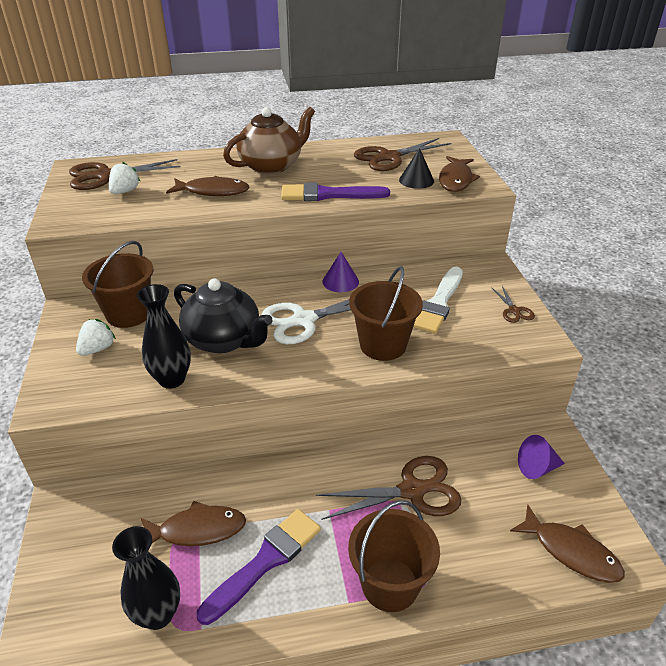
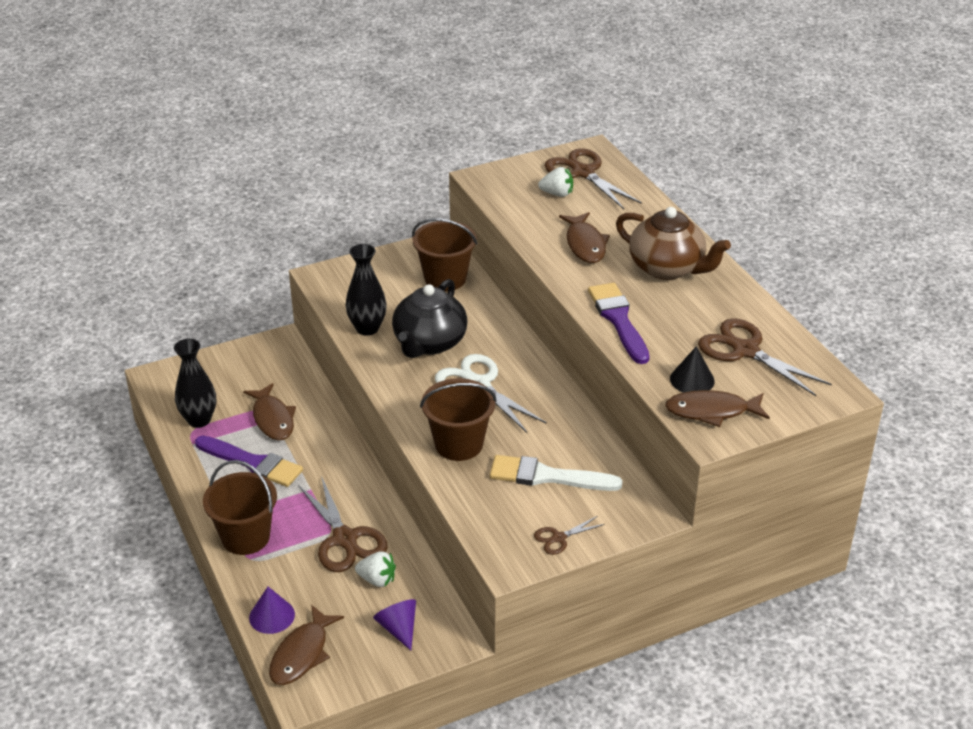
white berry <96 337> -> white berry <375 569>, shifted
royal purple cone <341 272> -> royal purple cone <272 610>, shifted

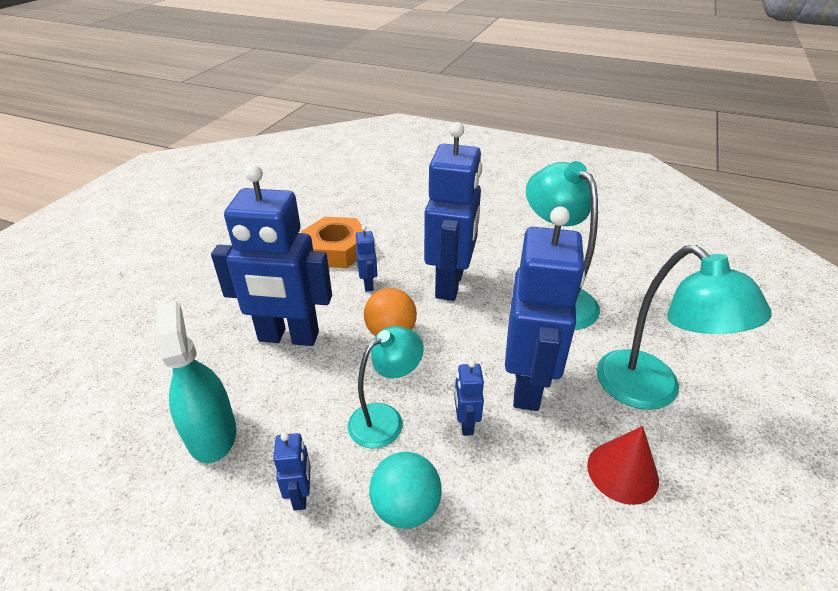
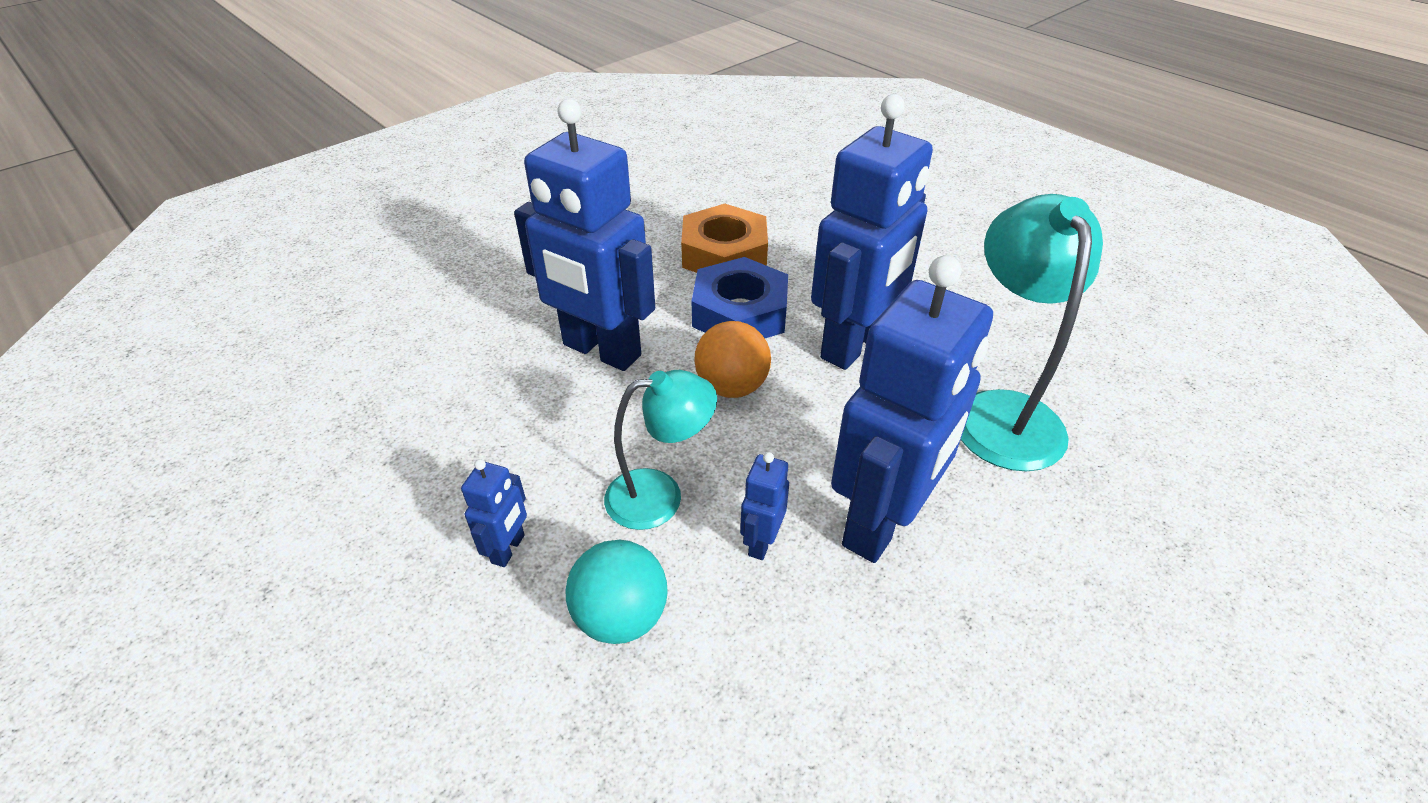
teal spray cleaner <196 382> -> none
red cone <623 465> -> none
teal reading lamp <684 327> -> none
royal blue toy robot <366 259> -> royal blue hexagon nut <739 297>

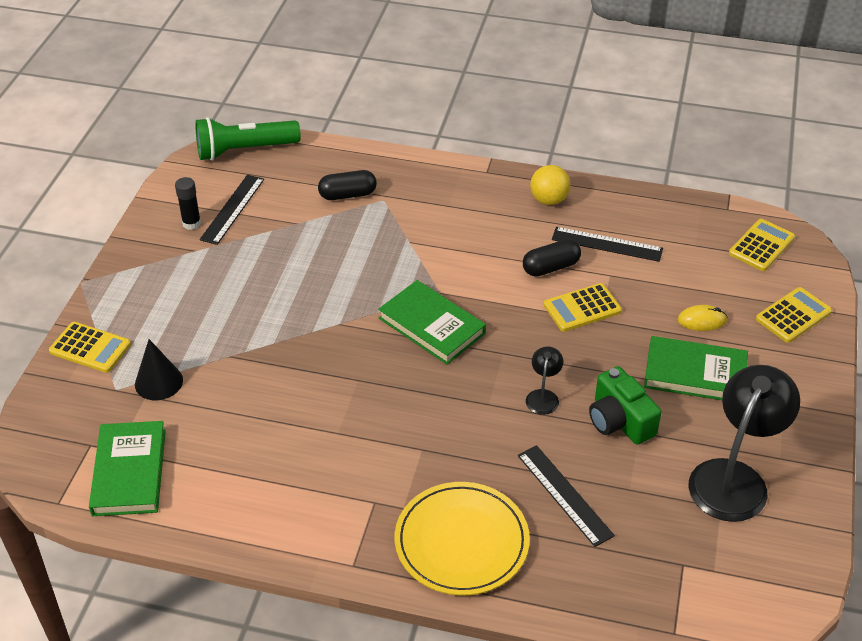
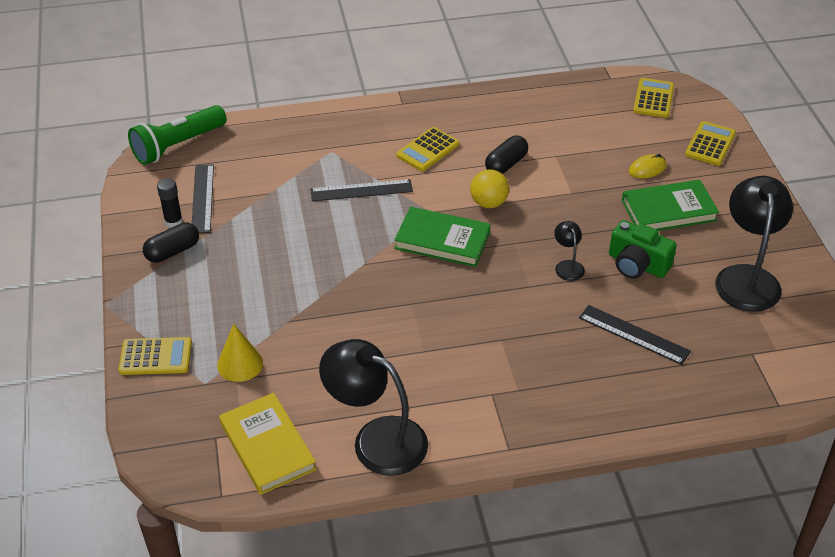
bright yellow plate <462 538> -> none
none -> black reading lamp <373 407>
black pill shape <347 185> -> black pill shape <171 242>, shifted
bright yellow sphere <550 185> -> bright yellow sphere <489 188>, shifted
bright yellow calculator <583 307> -> bright yellow calculator <427 149>, shifted
black straightedge <607 244> -> black straightedge <361 190>, shifted
green hardback <127 468> -> bright yellow hardback <268 444>
black cone <159 369> -> bright yellow cone <240 353>

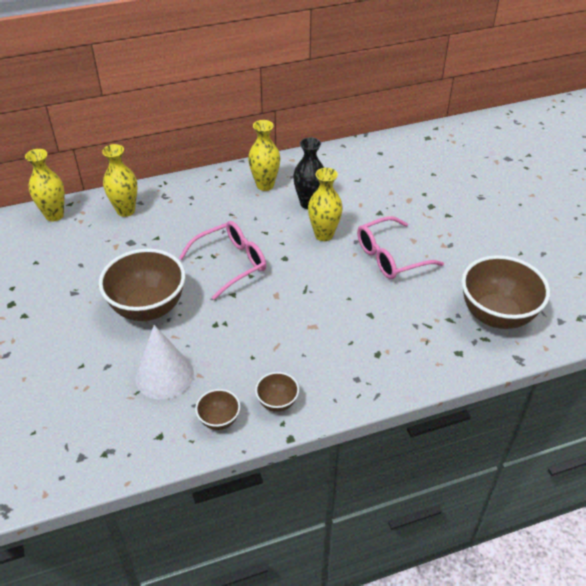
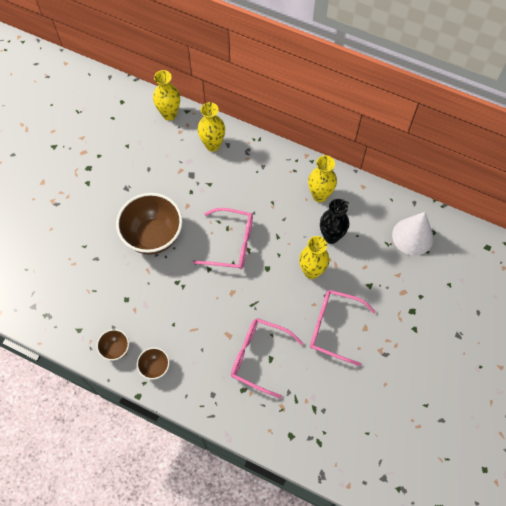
dark brown serving bowl <506 292> -> none
none -> rose-pink eyeglasses <267 358>
white cone <164 362> -> white cone <413 234>, shifted

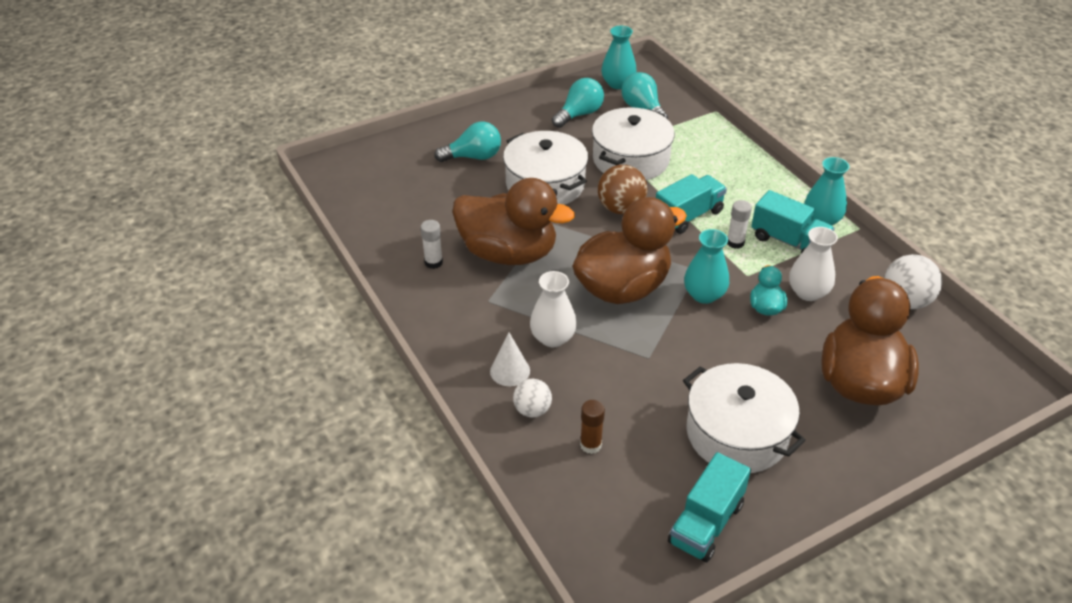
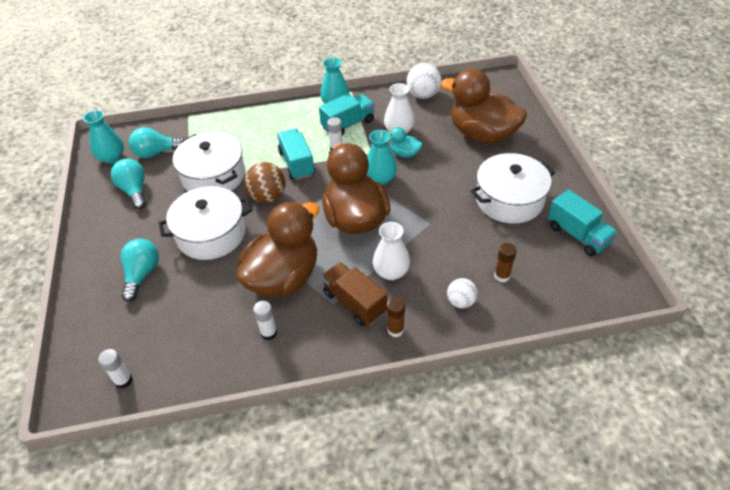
white cone <510 359> -> none
none -> white glue <115 369>
none -> dark brown truck <354 294>
none -> dark brown glue <396 317>

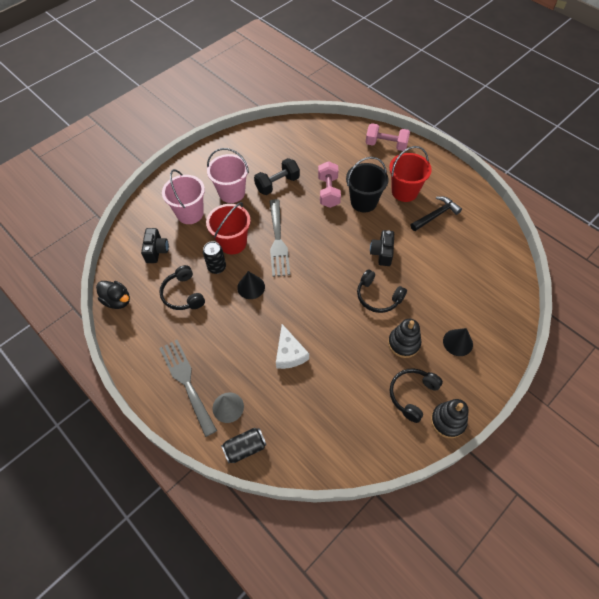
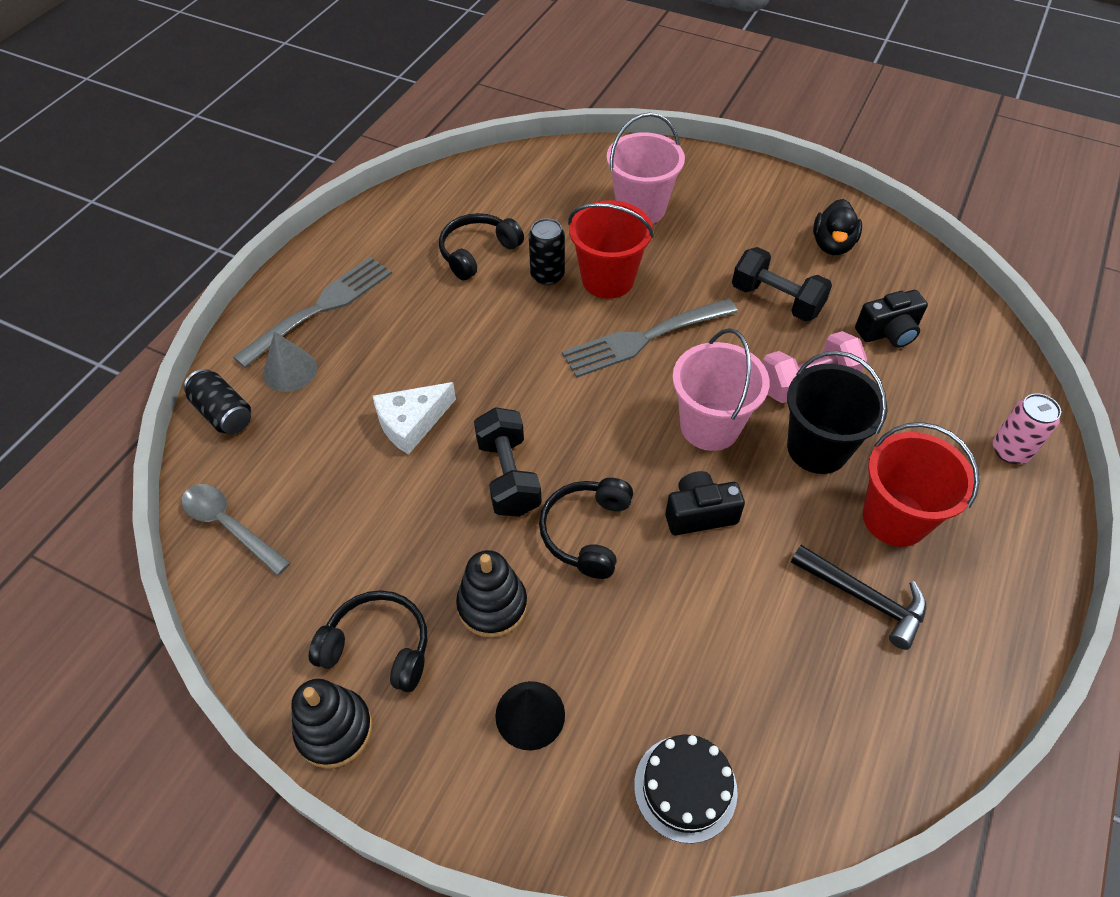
black cone <251 285> -> none
none -> ash-grey tablespoon <236 529>
none -> black hand weight <508 462>
none -> black cake <686 789>
black toy duck <113 295> -> black toy duck <837 227>, shifted
black compact camera <155 245> -> black compact camera <891 319>, shifted
rose-pink pail <228 175> -> rose-pink pail <721 389>, shifted
rose-pink hand weight <387 137> -> rose-pink soda can <1027 428>

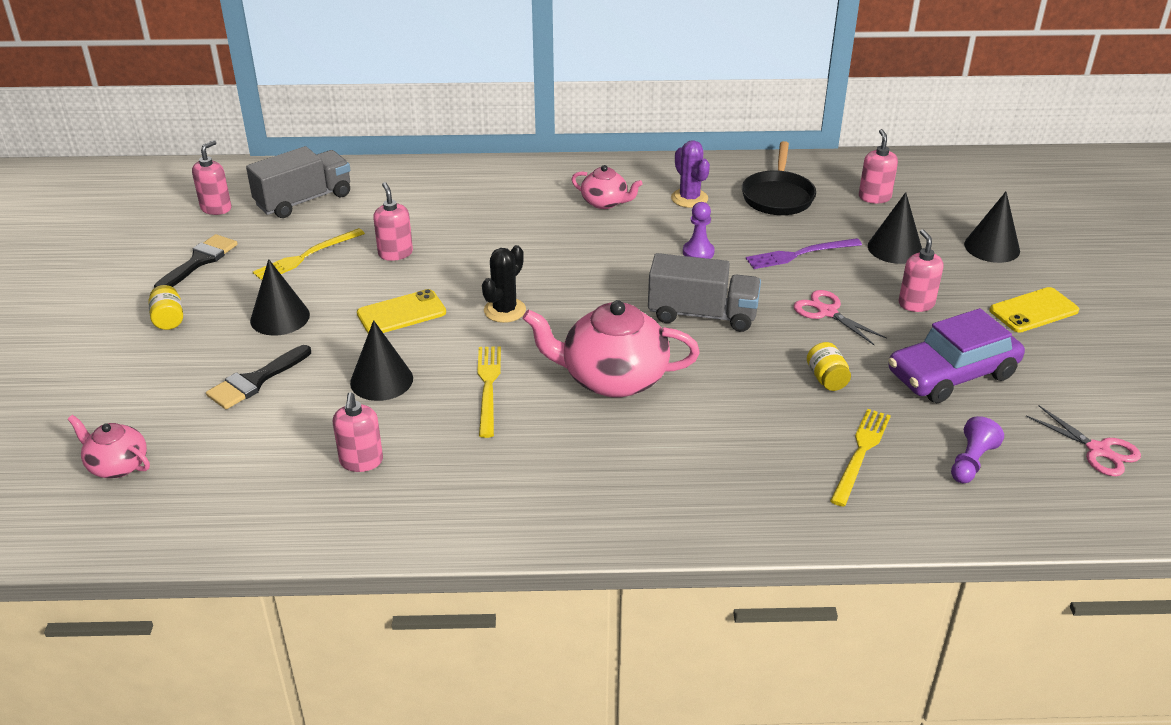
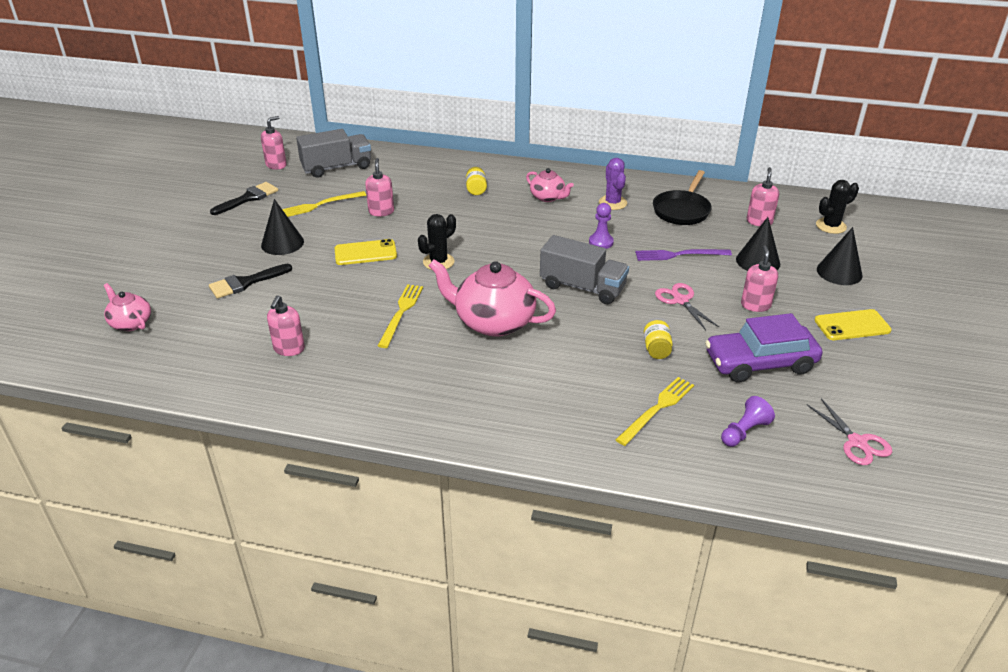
black cone <381 360> -> none
none -> black saguaro cactus <837 207>
bright yellow jar <165 307> -> bright yellow jar <476 181>, shifted

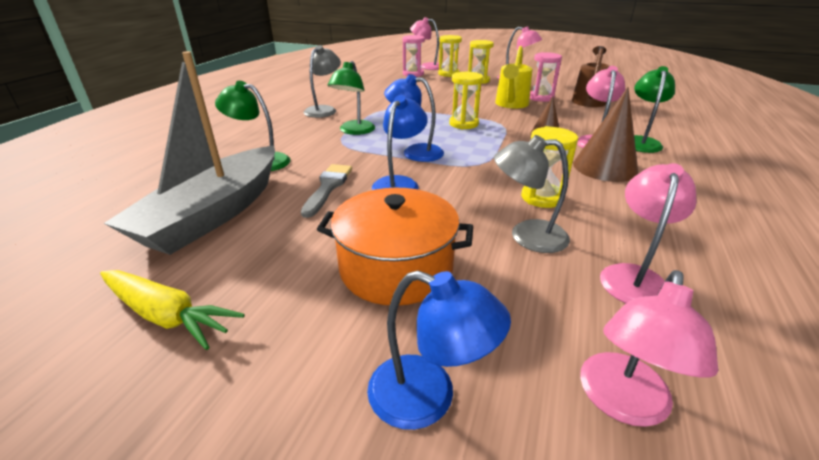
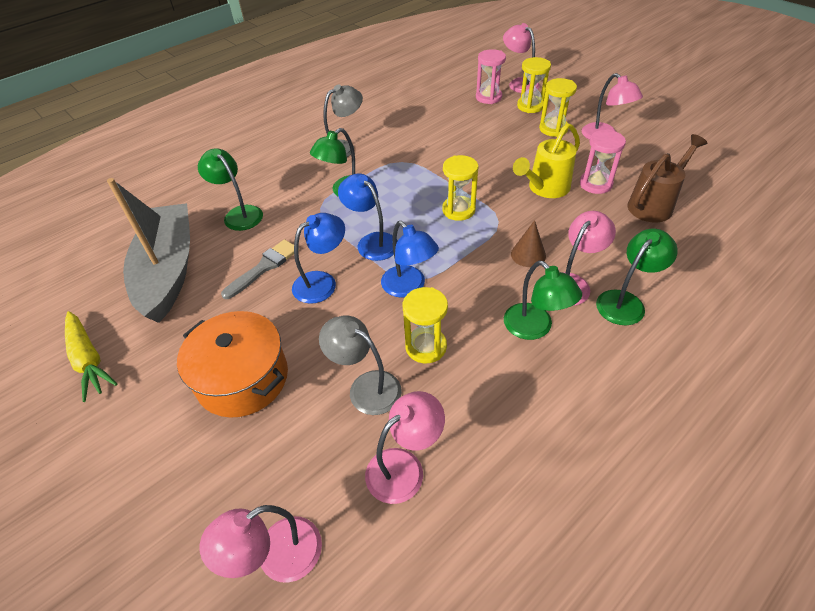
royal blue reading lamp <439 350> -> royal blue reading lamp <410 259>, shifted
dark brown cone <605 134> -> green reading lamp <543 300>
ash-grey toy boat <189 153> -> ash-grey toy boat <148 250>, 120 degrees clockwise

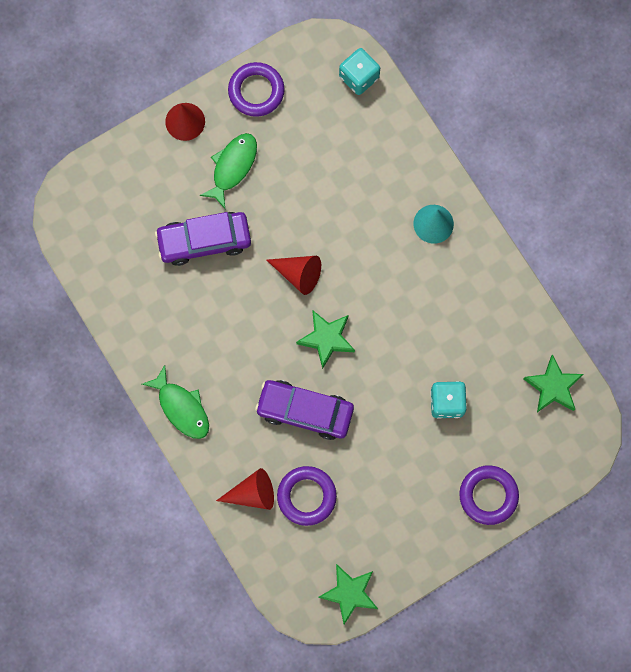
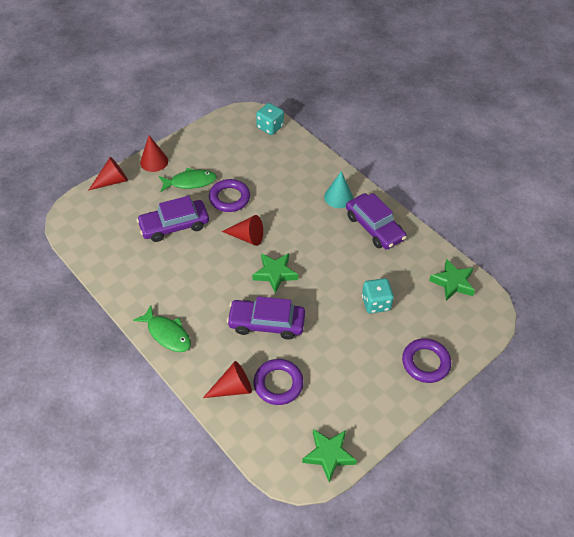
none -> red cone <108 173>
none -> royal purple automobile <376 221>
royal purple ring <256 89> -> royal purple ring <229 195>, shifted
green fish figure <228 171> -> green fish figure <188 180>, 60 degrees clockwise

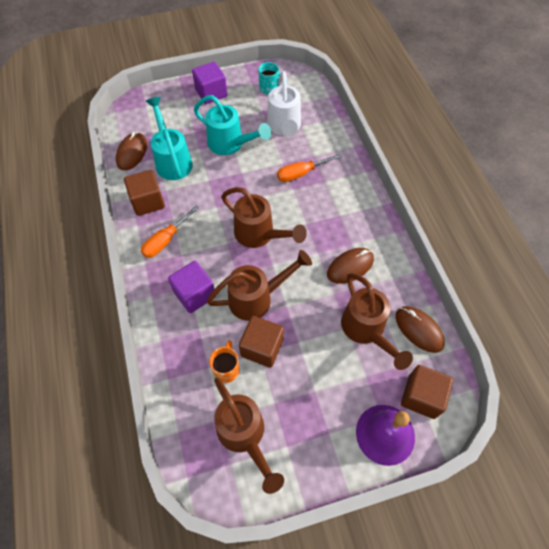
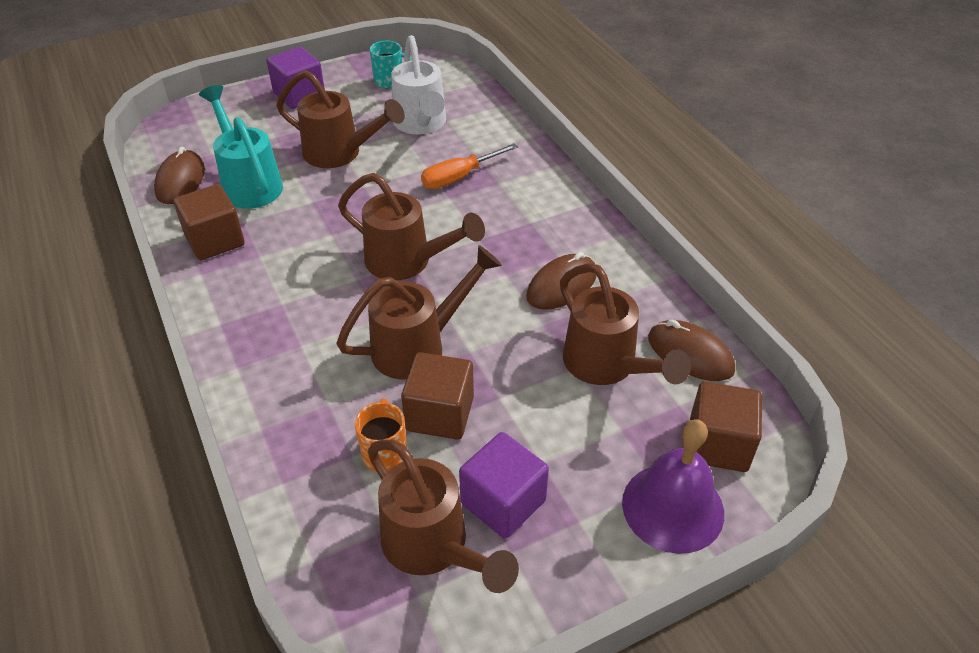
bright orange hand screwdriver <170 231> -> none
royal purple cube <192 287> -> royal purple cube <504 485>, shifted
teal sprinkling can <232 125> -> dark brown sprinkling can <340 119>

